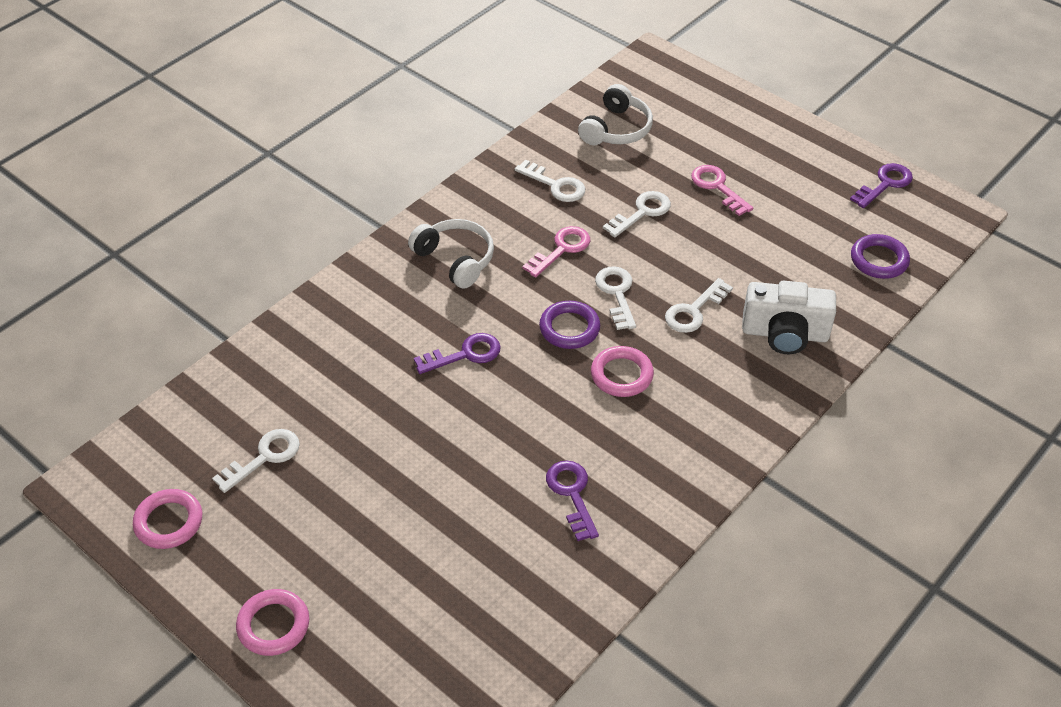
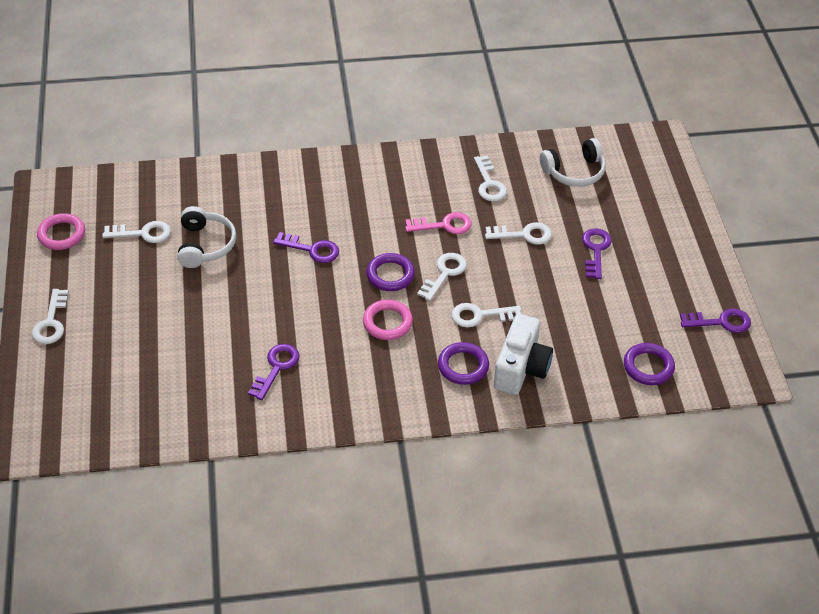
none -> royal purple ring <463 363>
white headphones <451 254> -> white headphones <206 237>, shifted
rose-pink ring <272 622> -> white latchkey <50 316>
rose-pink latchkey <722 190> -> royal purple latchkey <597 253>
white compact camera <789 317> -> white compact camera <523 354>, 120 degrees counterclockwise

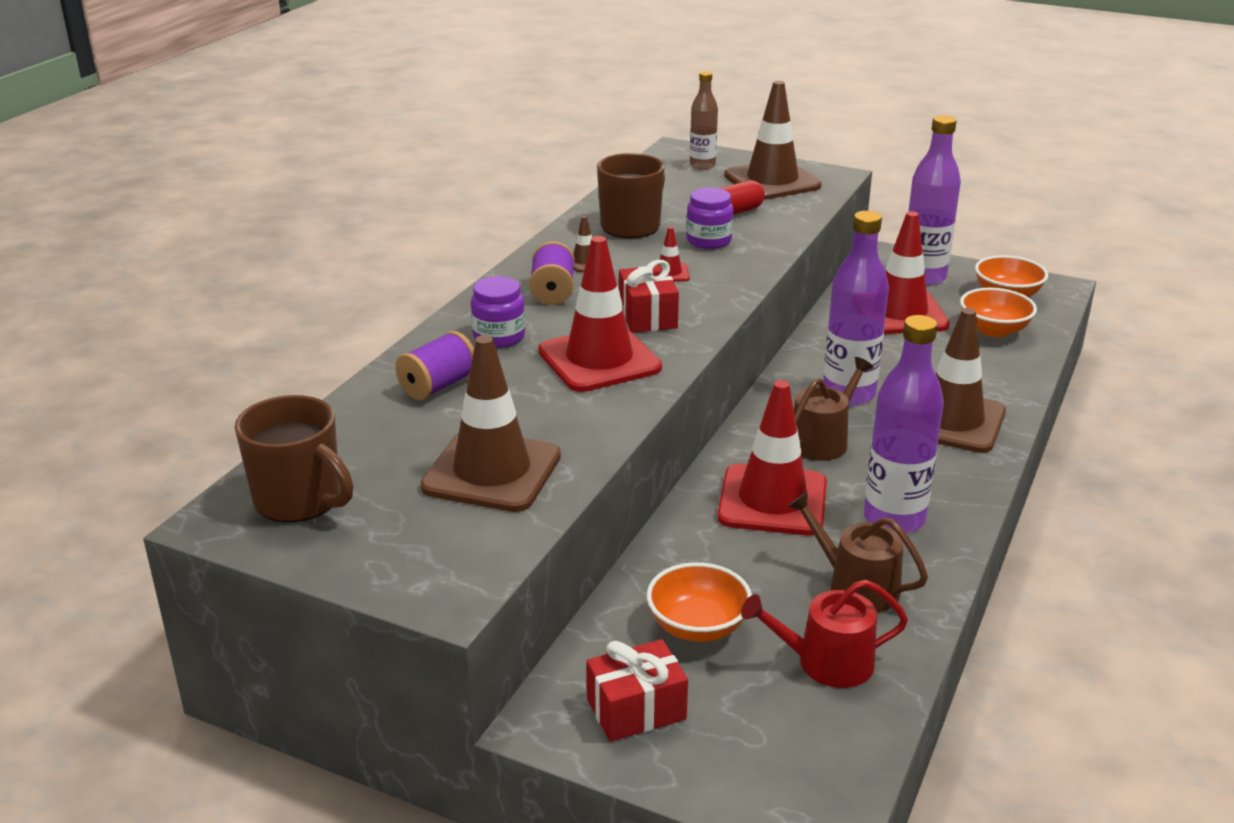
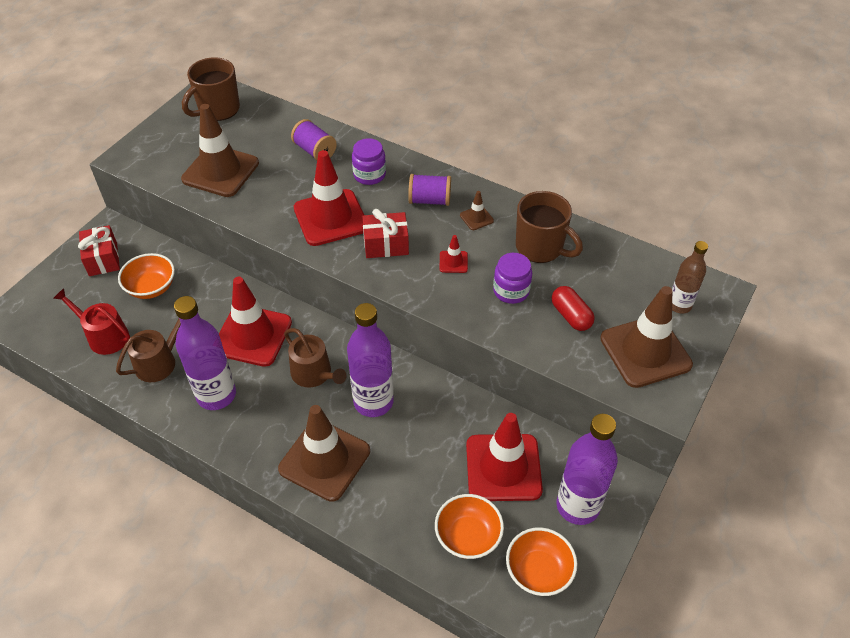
red sprinkling can <824 634> -> red sprinkling can <91 321>, 60 degrees counterclockwise

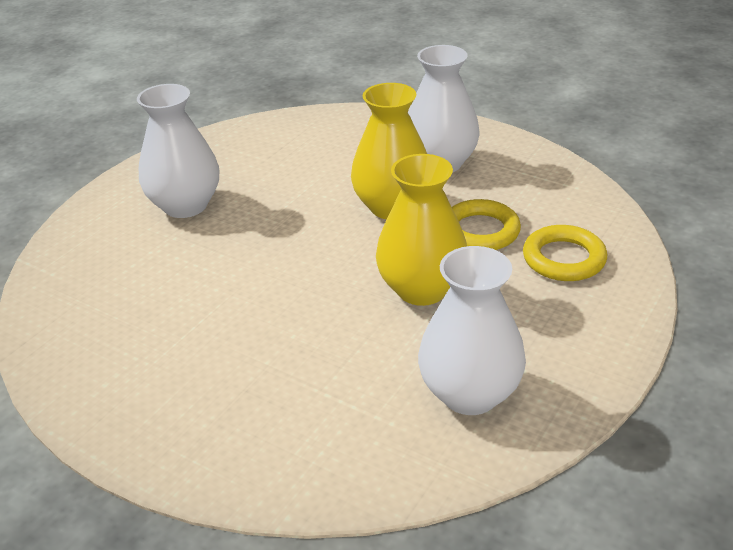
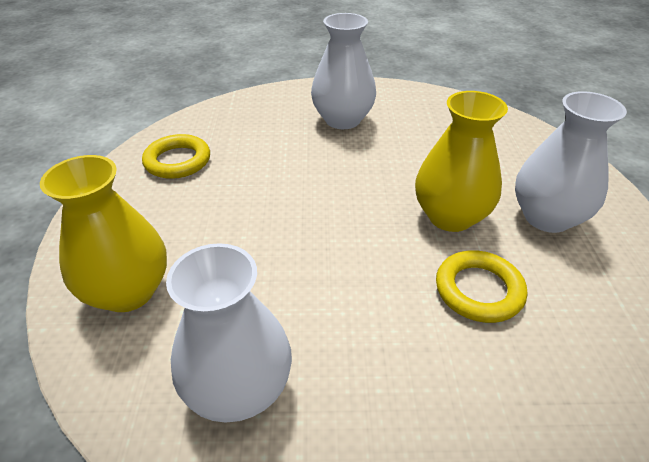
bright yellow tall vase <421 230> -> bright yellow tall vase <103 233>, shifted
bright yellow ring <565 253> -> bright yellow ring <176 156>, shifted

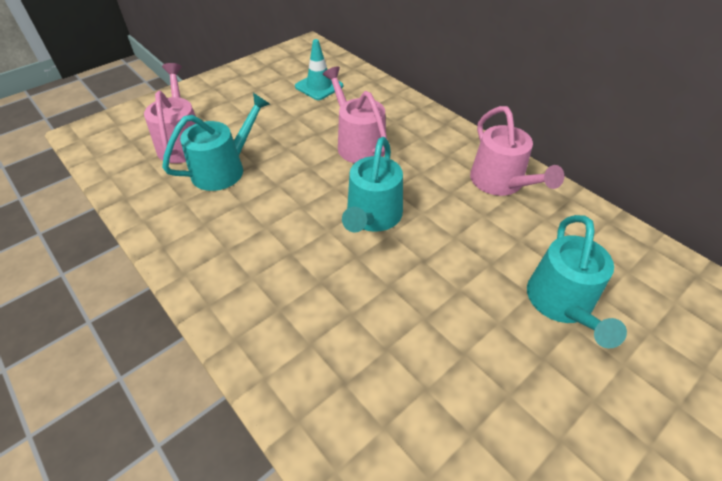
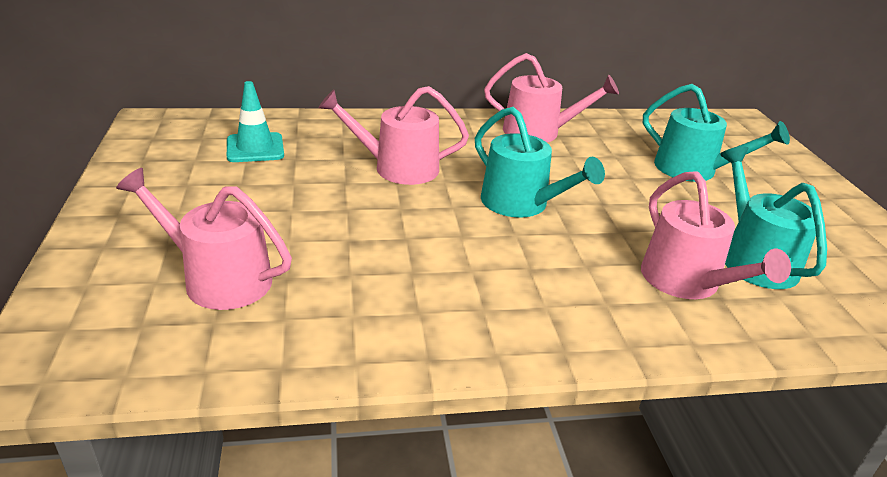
none -> rose-pink sprinkling can <716 235>
teal sprinkling can <216 142> -> teal sprinkling can <773 217>, shifted

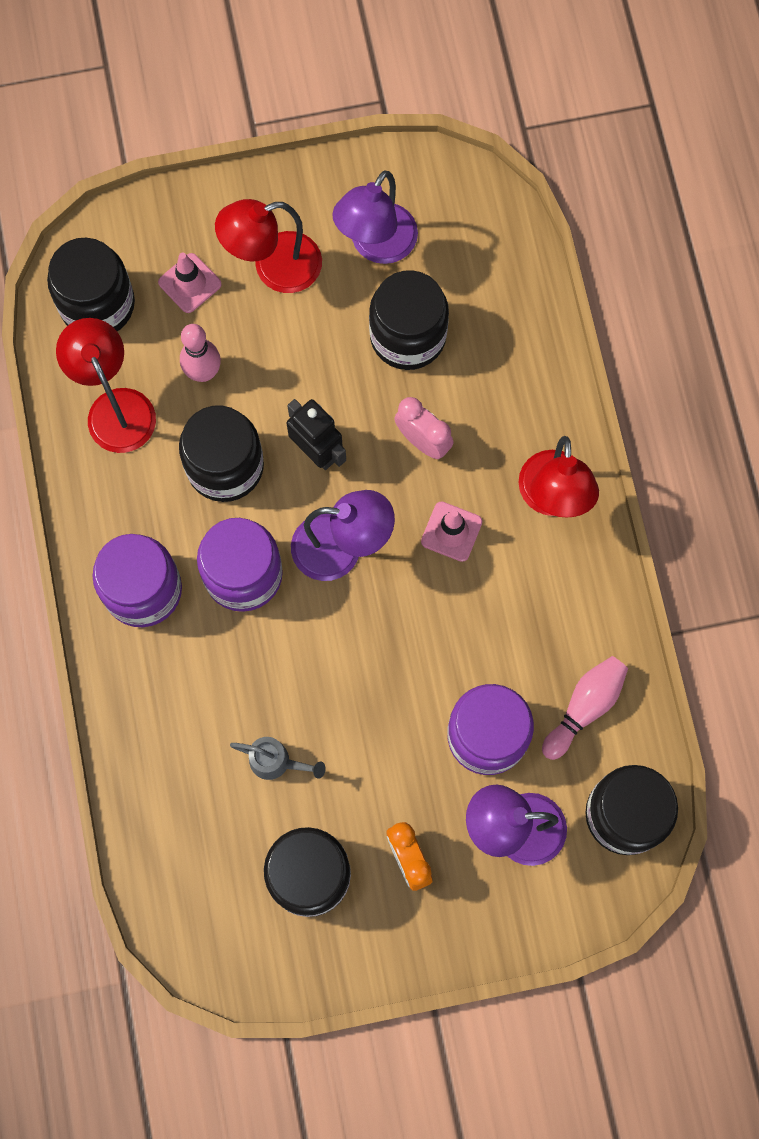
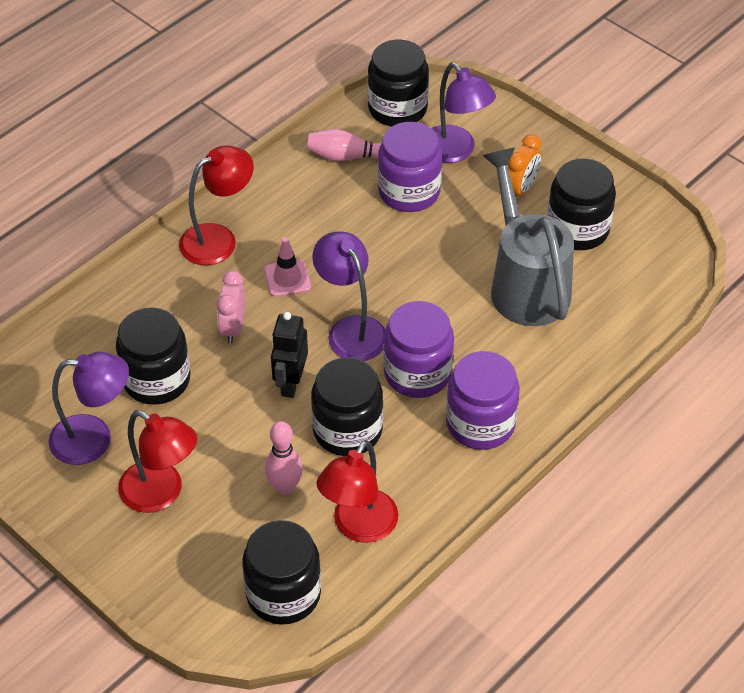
rose-pink traffic cone <190 282> -> none
ash-grey sprinkling can <278 758> -> ash-grey sprinkling can <528 237>, x2.48

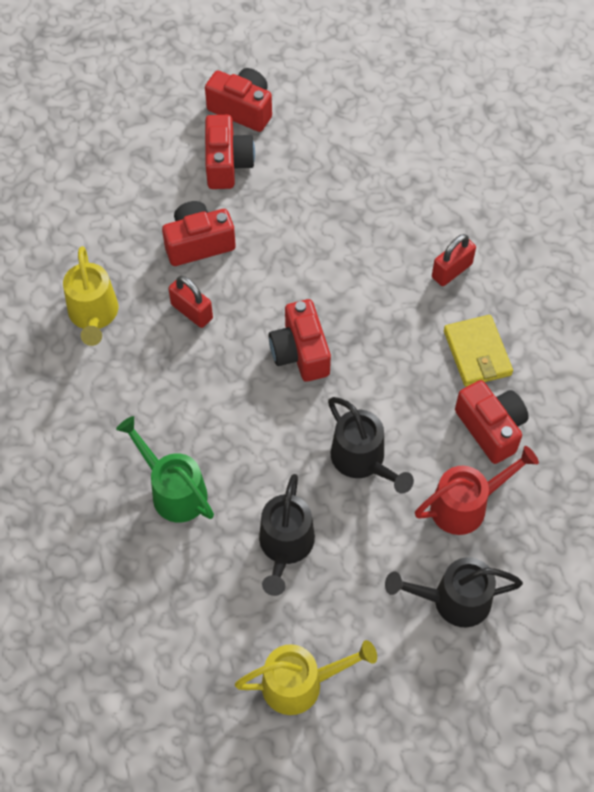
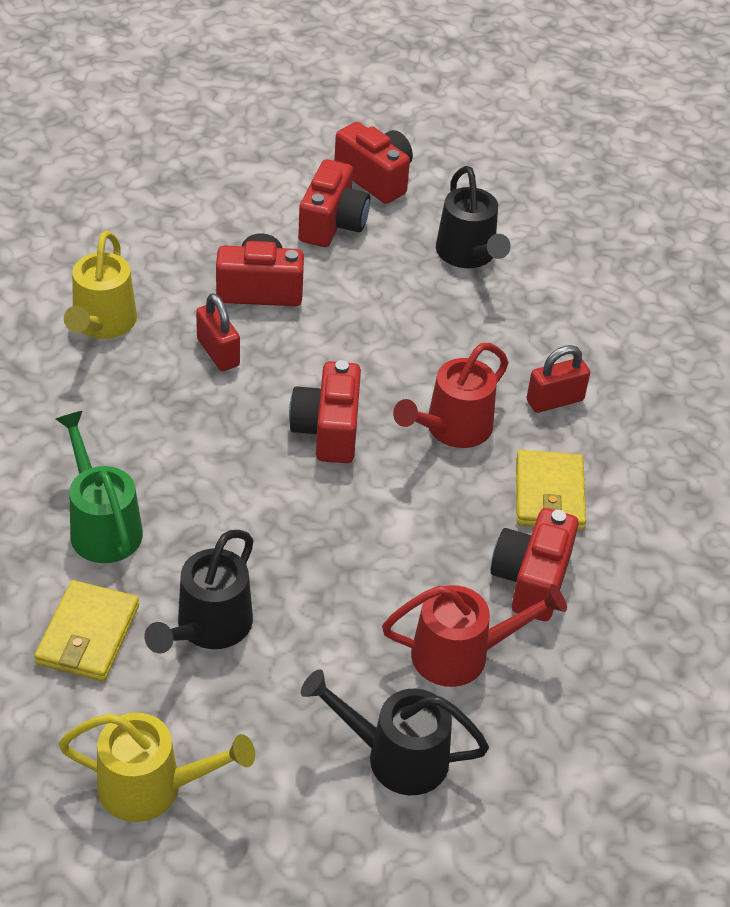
none -> bright yellow wallet <86 630>
none -> red sprinkling can <450 395>
black sprinkling can <371 445> -> black sprinkling can <473 217>, shifted
red compact camera <492 422> -> red compact camera <534 564>, 150 degrees counterclockwise

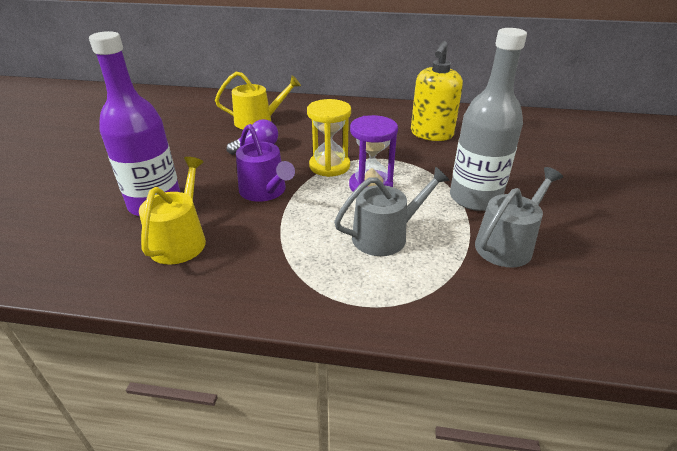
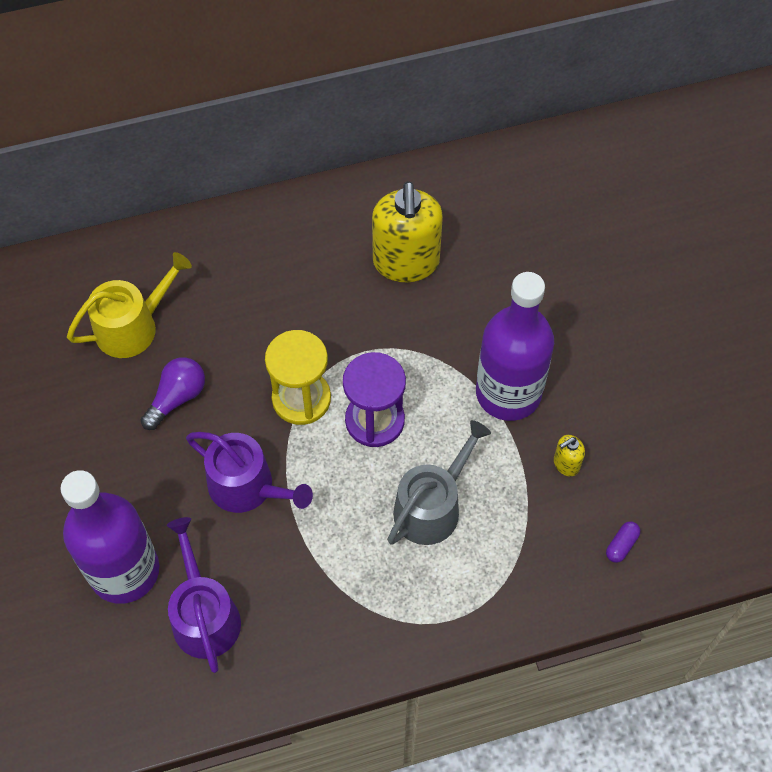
none -> royal purple pill shape <623 542>
ash-grey sprinkling can <519 217> -> bright yellow soap dispenser <569 455>
bright yellow sprinkling can <172 210> -> royal purple sprinkling can <204 595>
ash-grey drink bottle <488 119> -> royal purple drink bottle <515 346>

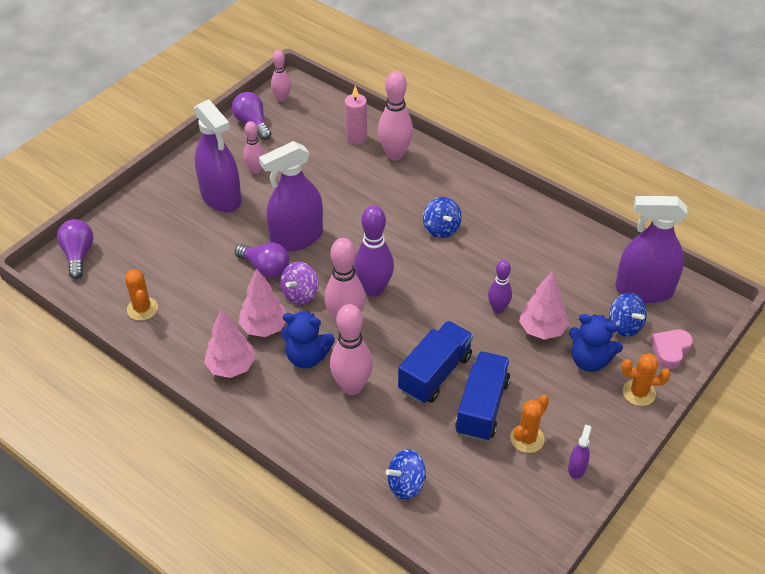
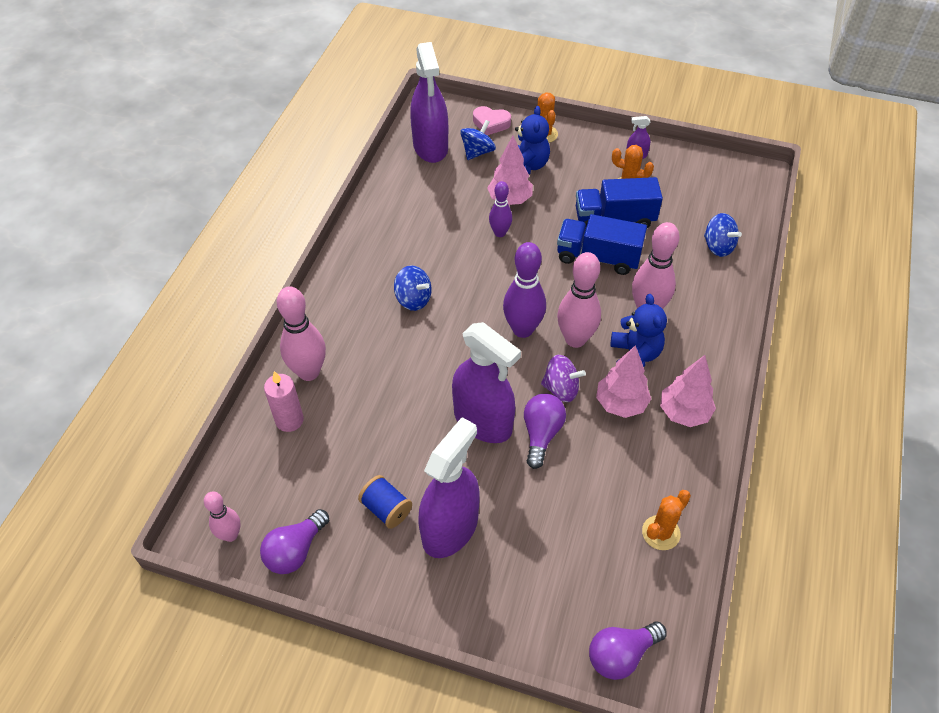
rose-pink skittle <254 147> -> royal blue reel of thread <385 502>
royal blue whirligig <442 217> -> royal blue whirligig <413 288>, 75 degrees clockwise

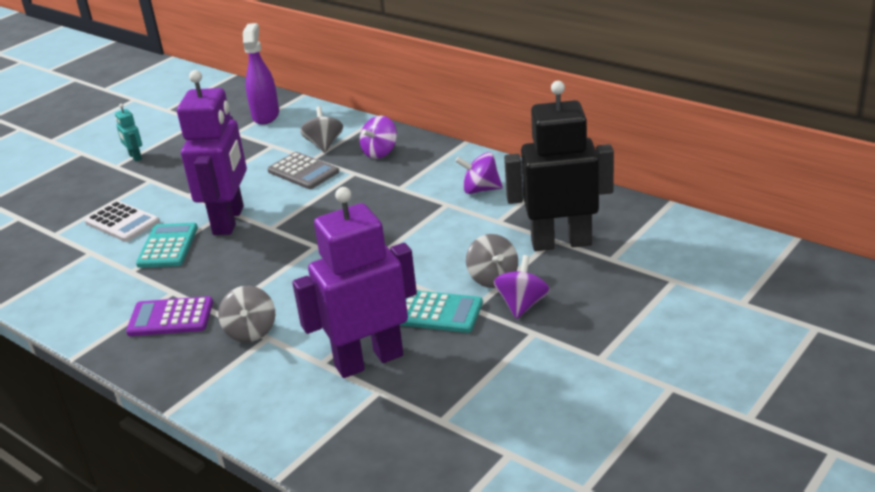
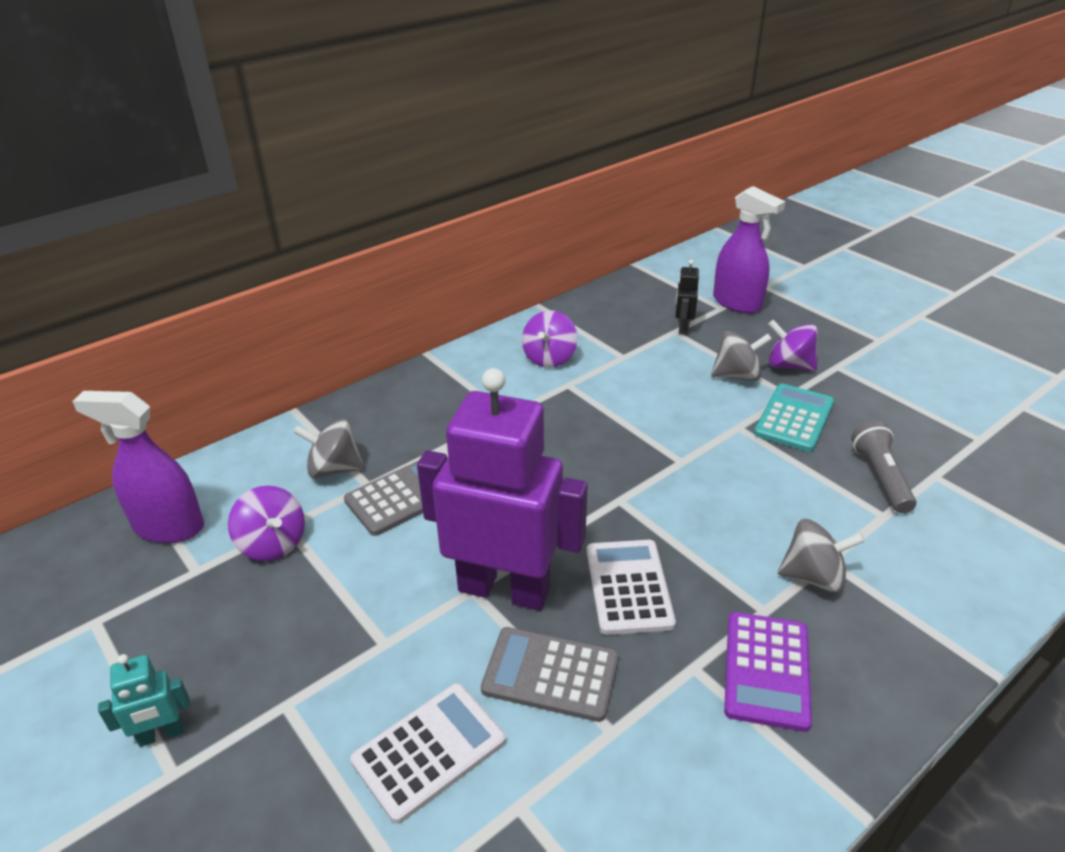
none -> white calculator <631 587>
none -> royal purple spray cleaner <749 250>
royal purple whirligig <378 137> -> royal purple whirligig <266 523>, shifted
royal purple toy robot <354 282> -> ash-grey torch <883 467>
teal calculator <167 245> -> ash-grey calculator <549 674>
black toy robot <559 166> -> black toy robot <687 297>, x0.41

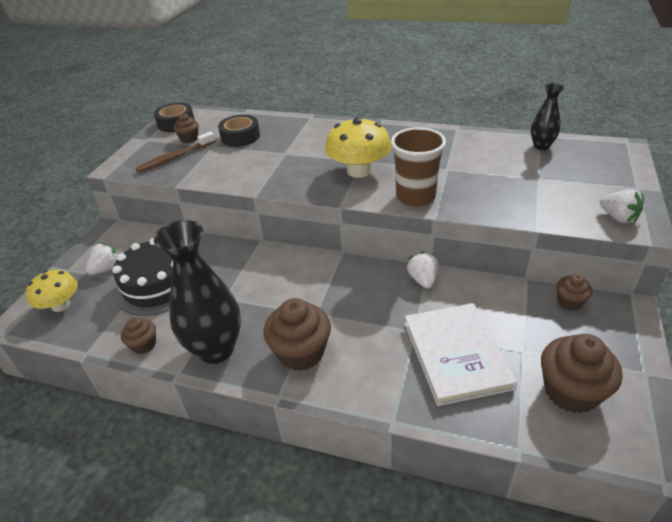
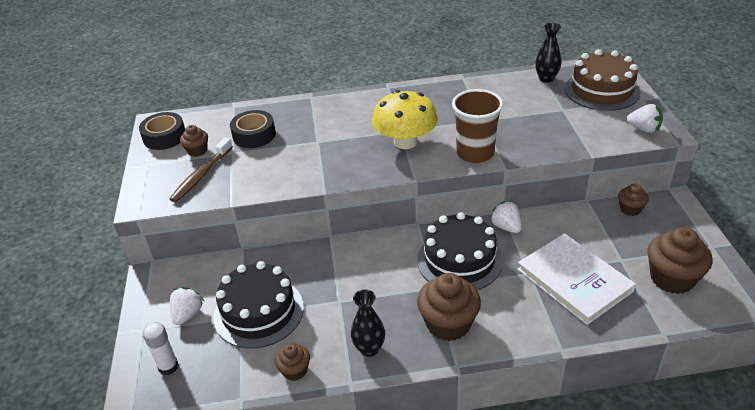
none -> black cake <460 251>
none -> dark brown cake <602 80>
bright yellow toadstool <52 291> -> white glue <161 348>
black tall vase <197 292> -> black tall vase <368 323>, x0.53

